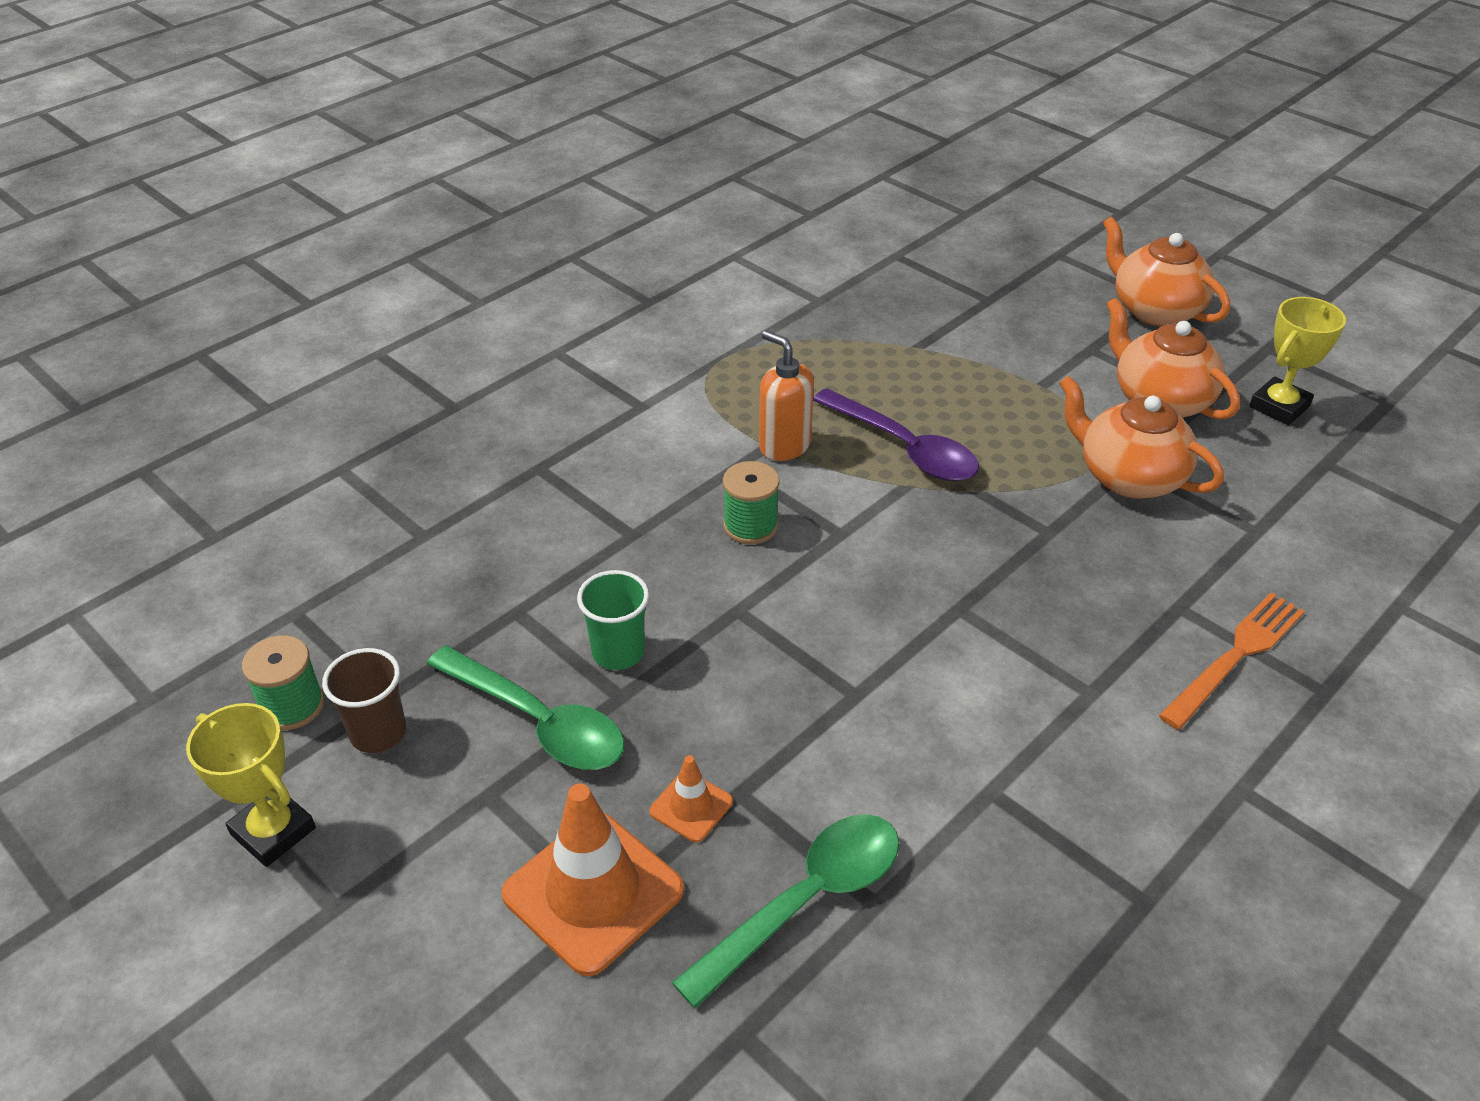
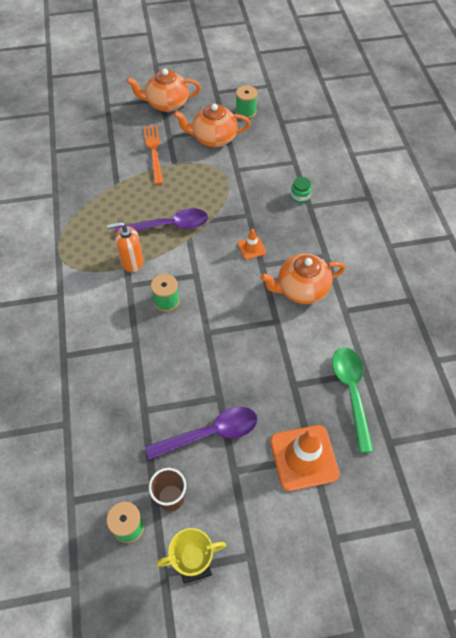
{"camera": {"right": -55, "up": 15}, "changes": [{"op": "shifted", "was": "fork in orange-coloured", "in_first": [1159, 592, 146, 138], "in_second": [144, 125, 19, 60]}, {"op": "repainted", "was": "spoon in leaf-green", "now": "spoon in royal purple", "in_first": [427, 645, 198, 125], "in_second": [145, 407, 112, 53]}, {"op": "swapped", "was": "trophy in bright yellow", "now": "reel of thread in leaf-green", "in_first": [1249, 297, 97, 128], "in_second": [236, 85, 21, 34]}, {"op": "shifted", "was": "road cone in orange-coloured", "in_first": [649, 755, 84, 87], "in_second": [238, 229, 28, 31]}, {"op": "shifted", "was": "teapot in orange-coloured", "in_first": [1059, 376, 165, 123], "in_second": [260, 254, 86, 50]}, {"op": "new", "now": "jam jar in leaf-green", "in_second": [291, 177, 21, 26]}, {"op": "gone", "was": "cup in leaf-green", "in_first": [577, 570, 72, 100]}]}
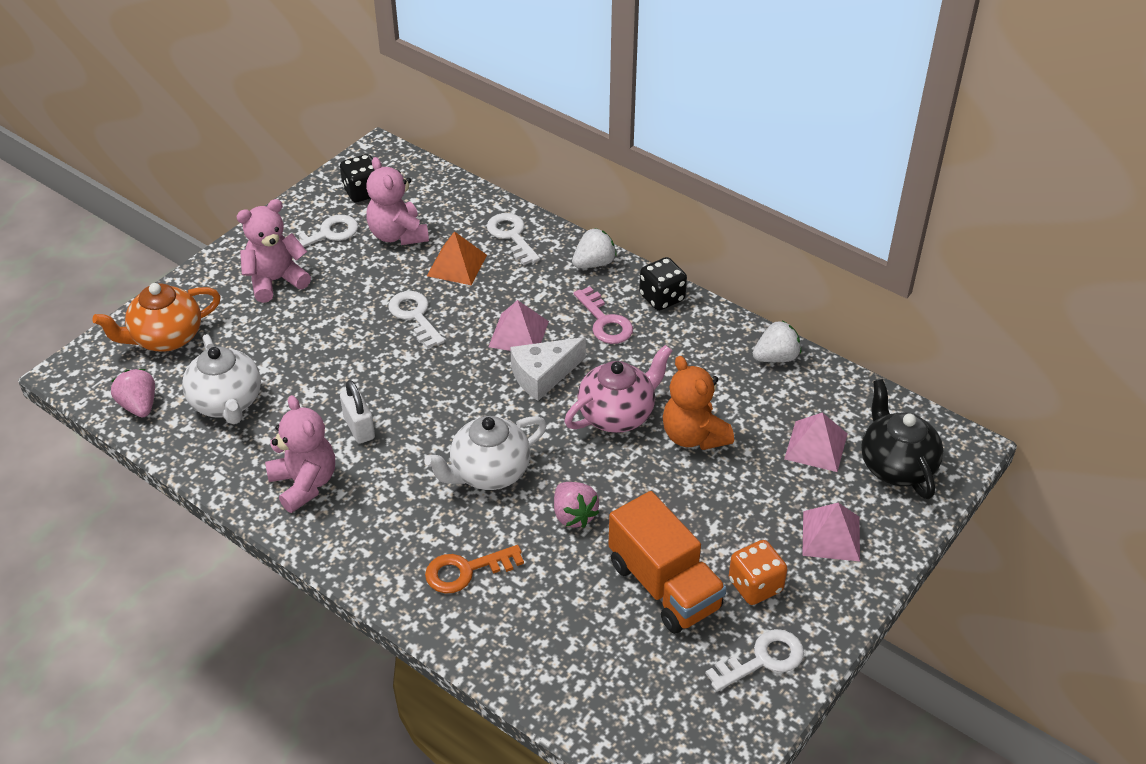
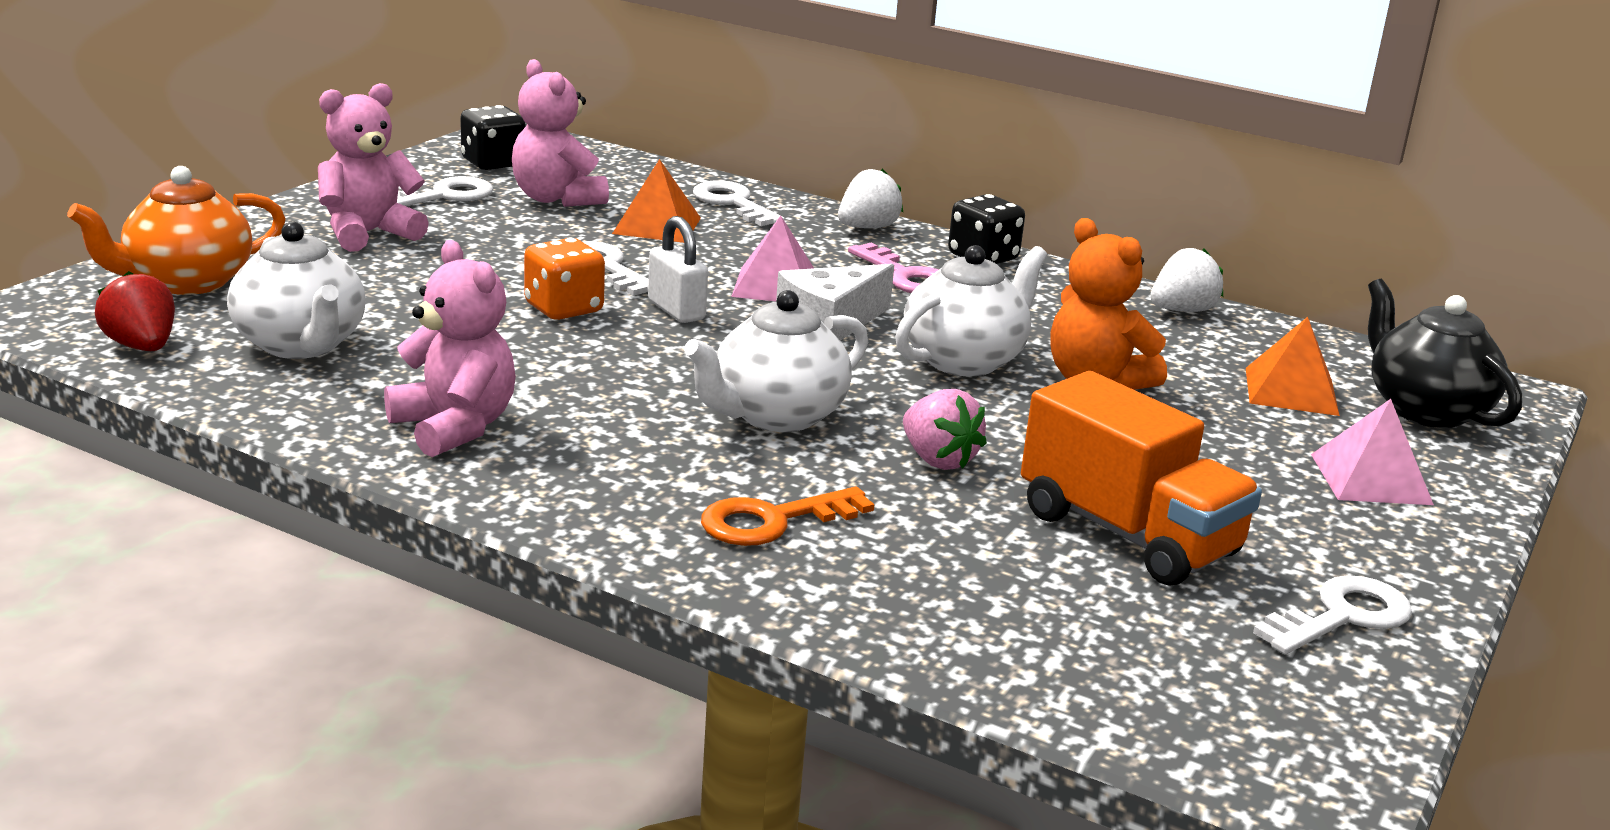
{"camera": {"right": -10, "up": -20}, "changes": [{"op": "repainted", "was": "toy strawberry in pink", "now": "toy strawberry in crimson", "in_first": [111, 369, 44, 48], "in_second": [95, 271, 80, 80]}, {"op": "shifted", "was": "dice in orange-coloured", "in_first": [729, 540, 58, 65], "in_second": [524, 238, 81, 82]}, {"op": "shifted", "was": "small lock in pure white", "in_first": [340, 380, 35, 64], "in_second": [648, 216, 60, 107]}, {"op": "repainted", "was": "teapot in pink", "now": "teapot in pure white", "in_first": [564, 345, 108, 88], "in_second": [895, 245, 152, 131]}, {"op": "repainted", "was": "solid pyramid in pink", "now": "solid pyramid in orange-coloured", "in_first": [784, 412, 64, 60], "in_second": [1246, 317, 94, 99]}]}
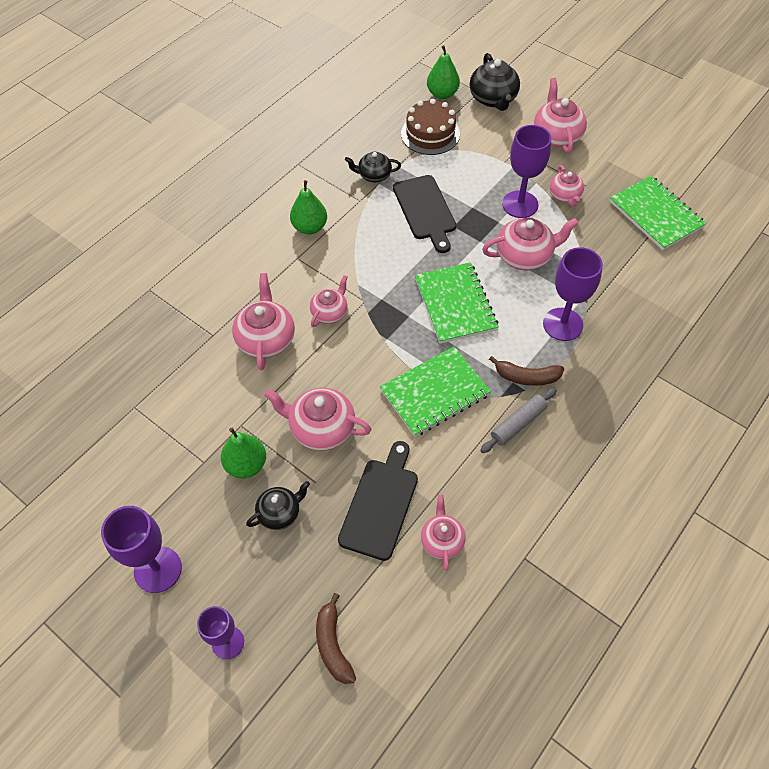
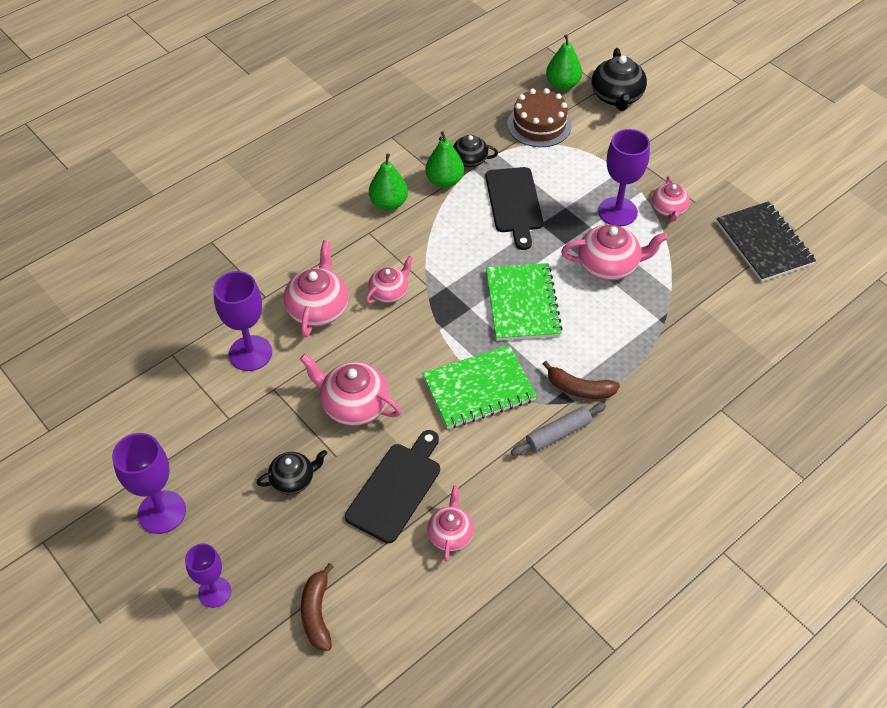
{"camera": {"right": 10, "up": -5}, "changes": [{"op": "shifted", "was": "goblet in royal purple", "in_first": [543, 247, 60, 94], "in_second": [213, 271, 59, 100]}, {"op": "shifted", "was": "toy pear in leaf-green", "in_first": [221, 427, 45, 52], "in_second": [425, 131, 39, 57]}, {"op": "repainted", "was": "notepad in leaf-green", "now": "notepad in jet-black", "in_first": [610, 176, 96, 74], "in_second": [716, 201, 100, 81]}, {"op": "gone", "was": "teapot in pink", "in_first": [534, 78, 53, 75]}]}
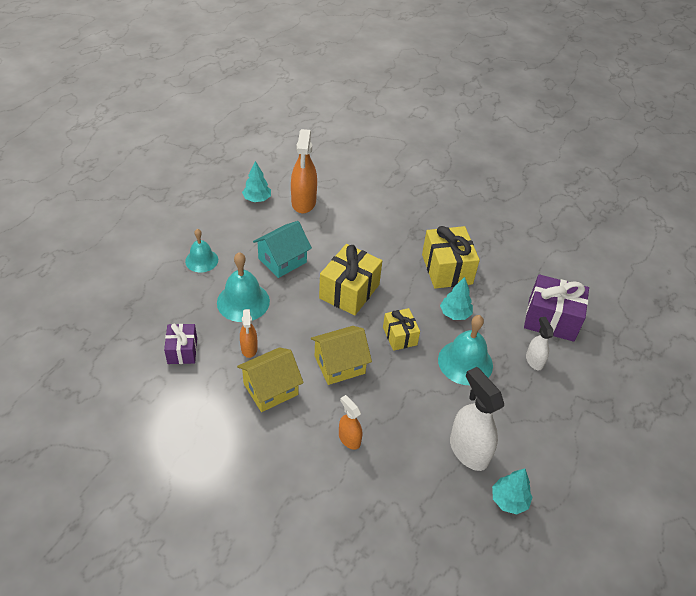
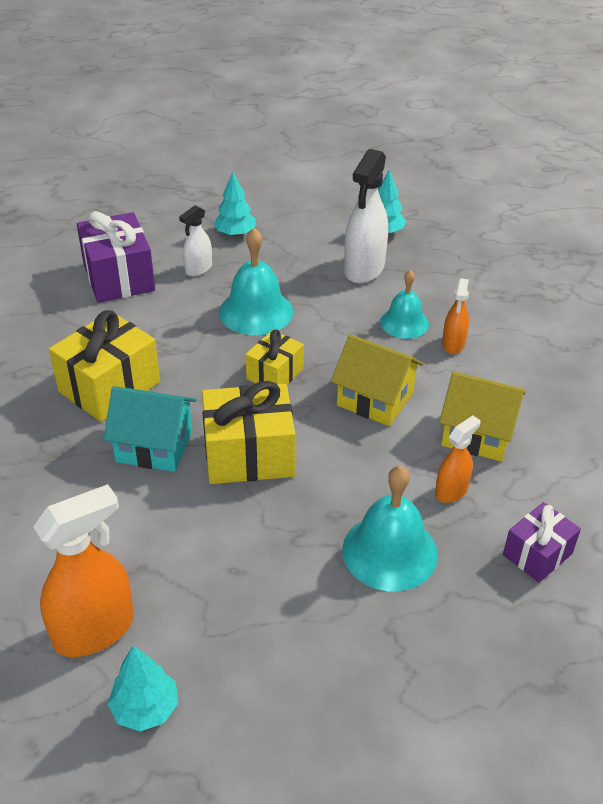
{"camera": {"right": -125, "up": -5}, "changes": [{"op": "shifted", "was": "cottage in turquoise", "in_first": [253, 221, 59, 57], "in_second": [104, 386, 92, 86]}, {"op": "shifted", "was": "fir tree in turquoise", "in_first": [440, 277, 33, 43], "in_second": [214, 172, 42, 65]}, {"op": "shifted", "was": "hand bell in turquoise", "in_first": [185, 229, 33, 43], "in_second": [380, 270, 49, 69]}]}
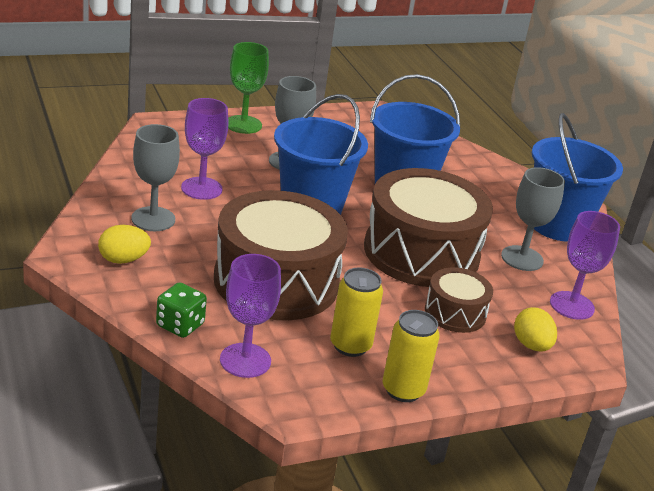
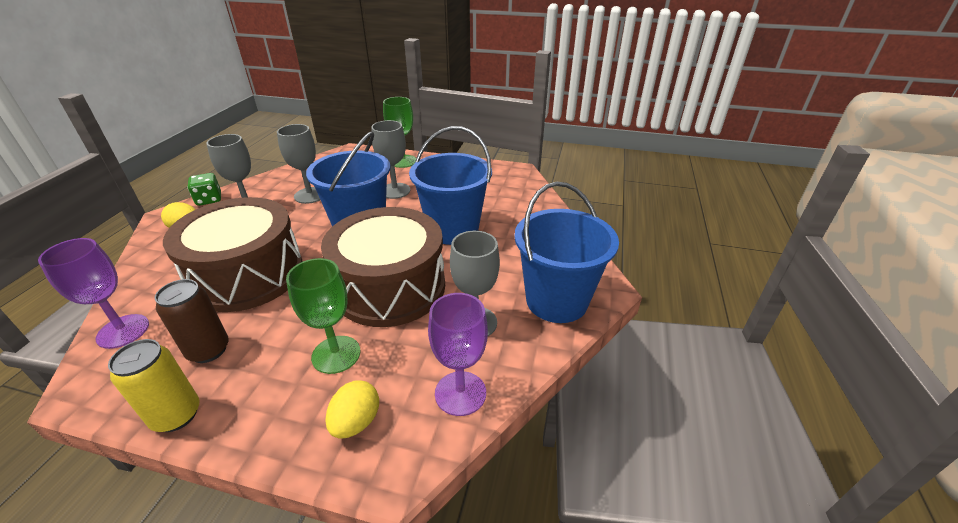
{"camera": {"right": 40, "up": 5}, "changes": [{"op": "repainted", "was": "can in bright yellow", "now": "can in russet", "in_first": [330, 267, 53, 90], "in_second": [155, 279, 74, 84]}, {"op": "shifted", "was": "dice in leaf-green", "in_first": [156, 282, 51, 56], "in_second": [188, 173, 33, 33]}, {"op": "repainted", "was": "goblet in royal purple", "now": "goblet in grey", "in_first": [181, 98, 48, 102], "in_second": [277, 124, 43, 80]}, {"op": "swapped", "was": "toy drum in russet", "now": "goblet in leaf-green", "in_first": [425, 267, 68, 66], "in_second": [286, 258, 75, 116]}]}
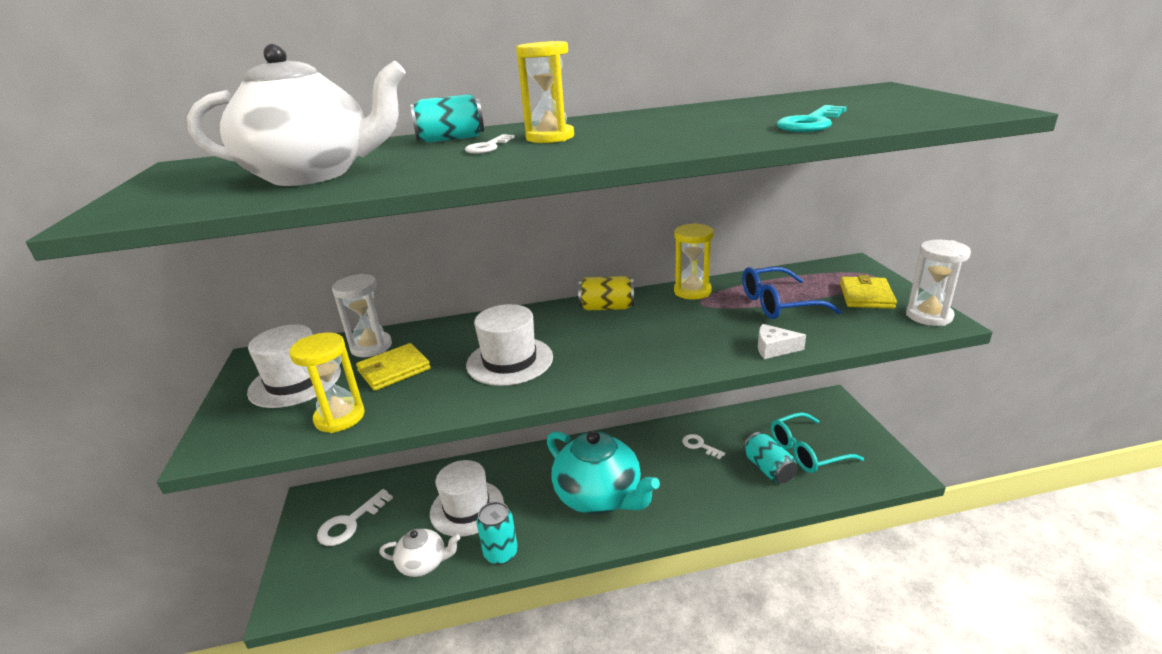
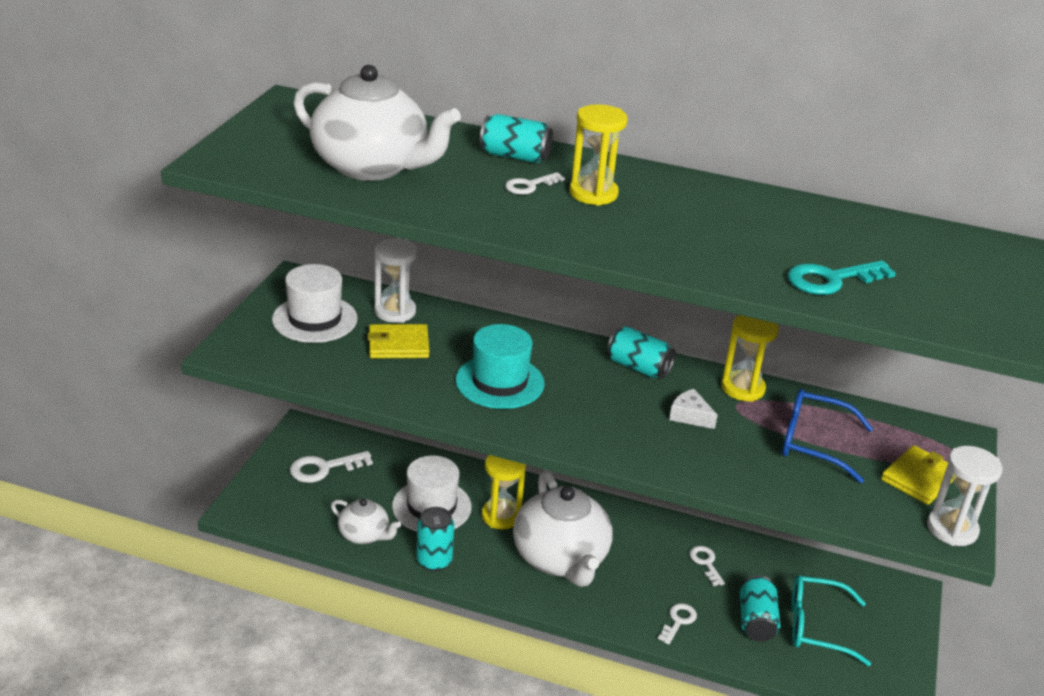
{"camera": {"right": 25, "up": 5}, "changes": [{"op": "repainted", "was": "tall hat in pure white", "now": "tall hat in turquoise", "in_first": [466, 304, 87, 82], "in_second": [455, 324, 90, 85]}, {"op": "shifted", "was": "sandglass in bright yellow", "in_first": [289, 333, 76, 100], "in_second": [482, 455, 44, 74]}, {"op": "repainted", "was": "teapot in turquoise", "now": "teapot in pure white", "in_first": [547, 431, 113, 83], "in_second": [513, 471, 99, 116]}, {"op": "repainted", "was": "can in bright yellow", "now": "can in turquoise", "in_first": [578, 276, 56, 34], "in_second": [607, 326, 69, 53]}, {"op": "new", "now": "latchkey in pure white", "in_second": [658, 603, 39, 41]}, {"op": "shifted", "was": "piece of cheese in pure white", "in_first": [758, 324, 48, 35], "in_second": [669, 389, 49, 40]}]}
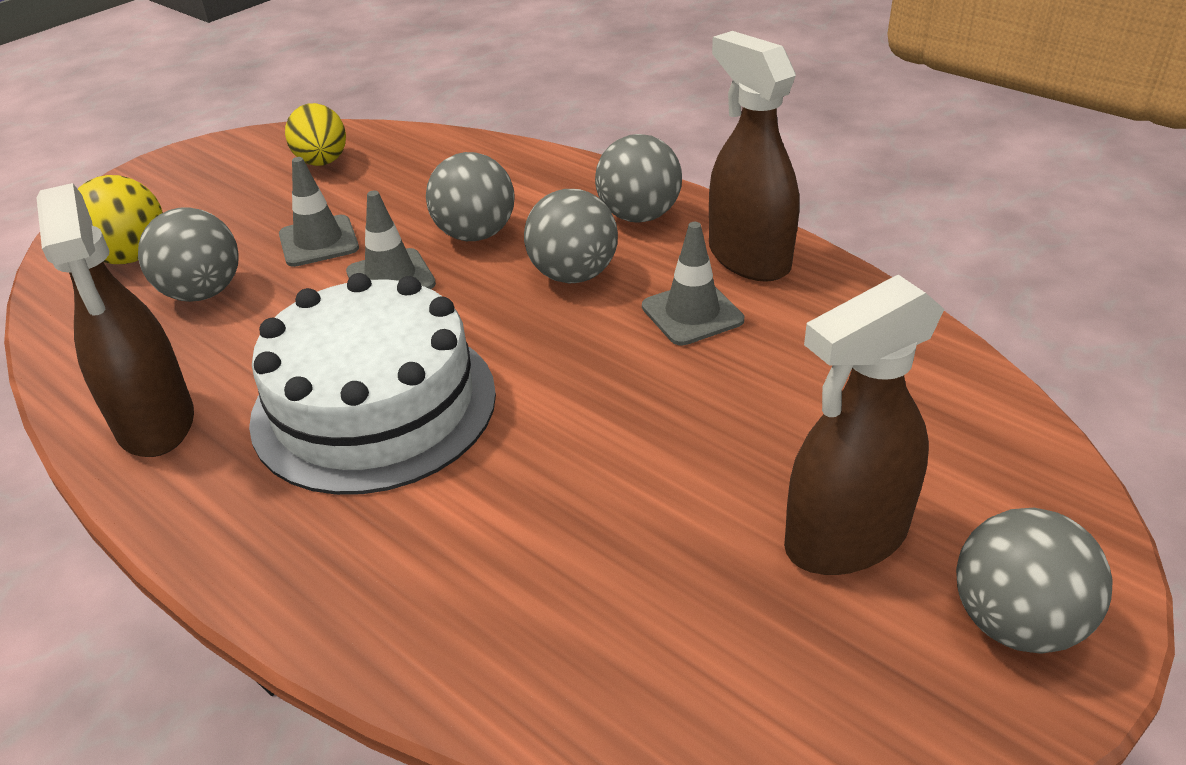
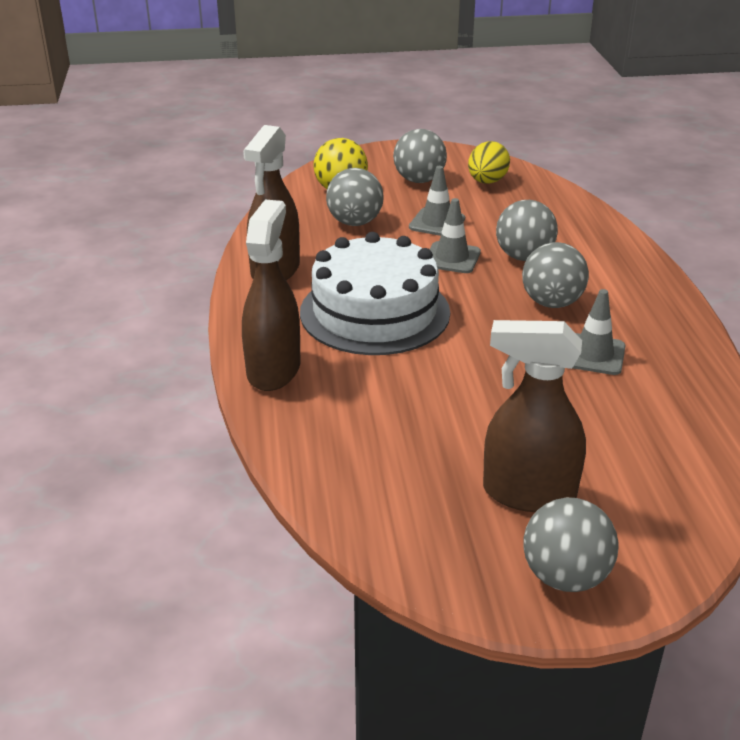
{"camera": {"right": 40, "up": -5}, "changes": [{"op": "shifted", "was": "spray bottle in russet", "in_first": [709, 31, 90, 251], "in_second": [242, 200, 58, 191]}, {"op": "shifted", "was": "ball in grey", "in_first": [595, 134, 87, 89], "in_second": [393, 129, 54, 54]}]}
